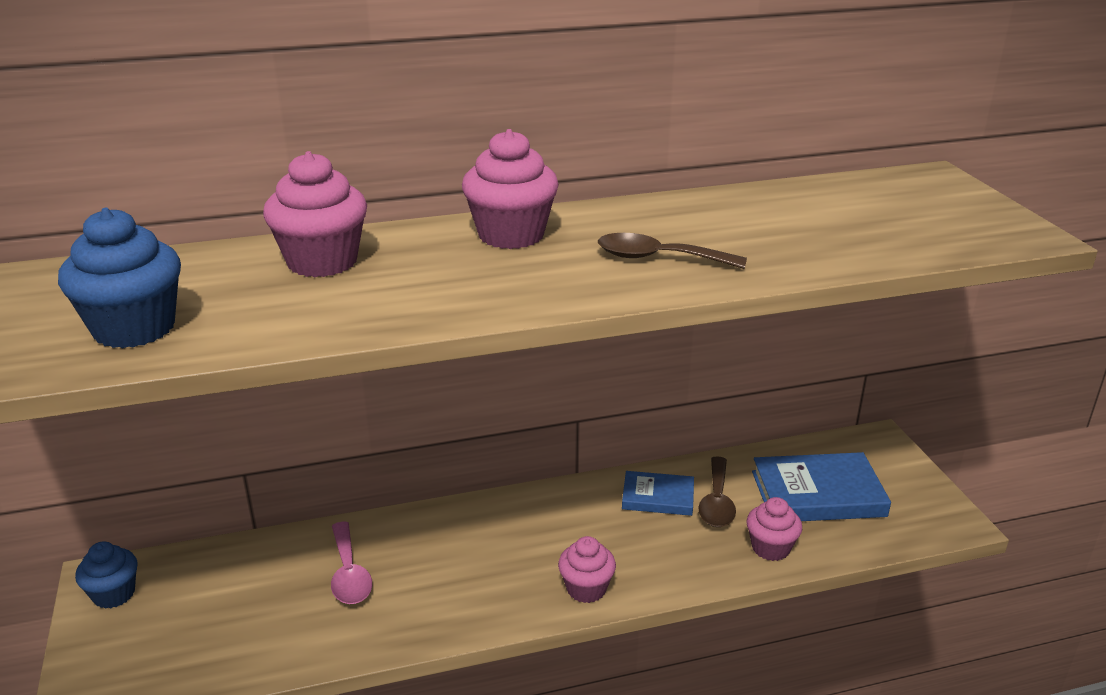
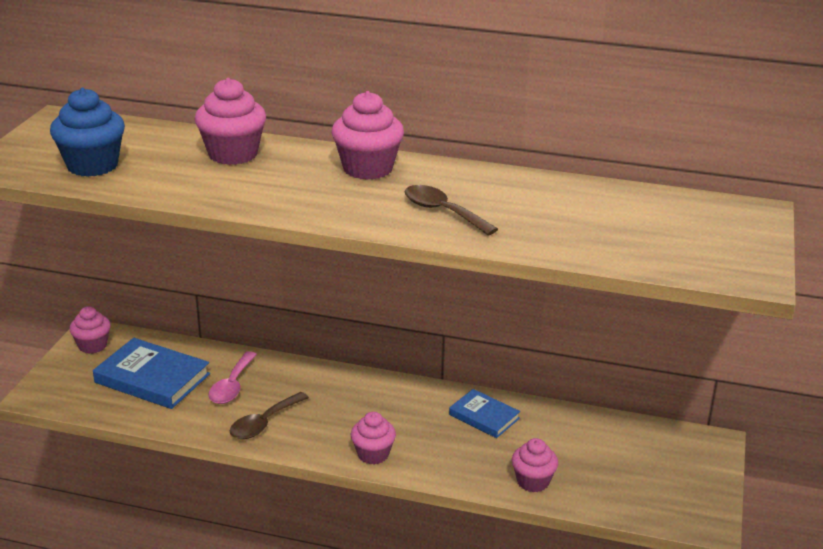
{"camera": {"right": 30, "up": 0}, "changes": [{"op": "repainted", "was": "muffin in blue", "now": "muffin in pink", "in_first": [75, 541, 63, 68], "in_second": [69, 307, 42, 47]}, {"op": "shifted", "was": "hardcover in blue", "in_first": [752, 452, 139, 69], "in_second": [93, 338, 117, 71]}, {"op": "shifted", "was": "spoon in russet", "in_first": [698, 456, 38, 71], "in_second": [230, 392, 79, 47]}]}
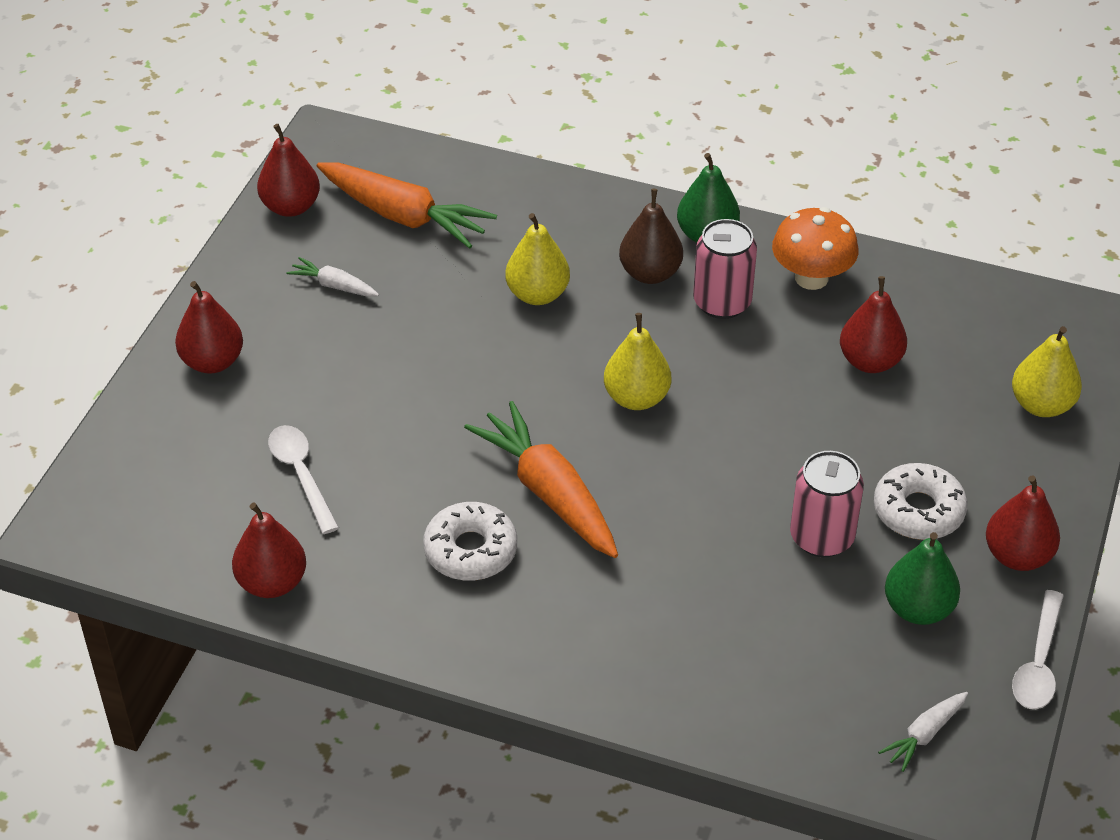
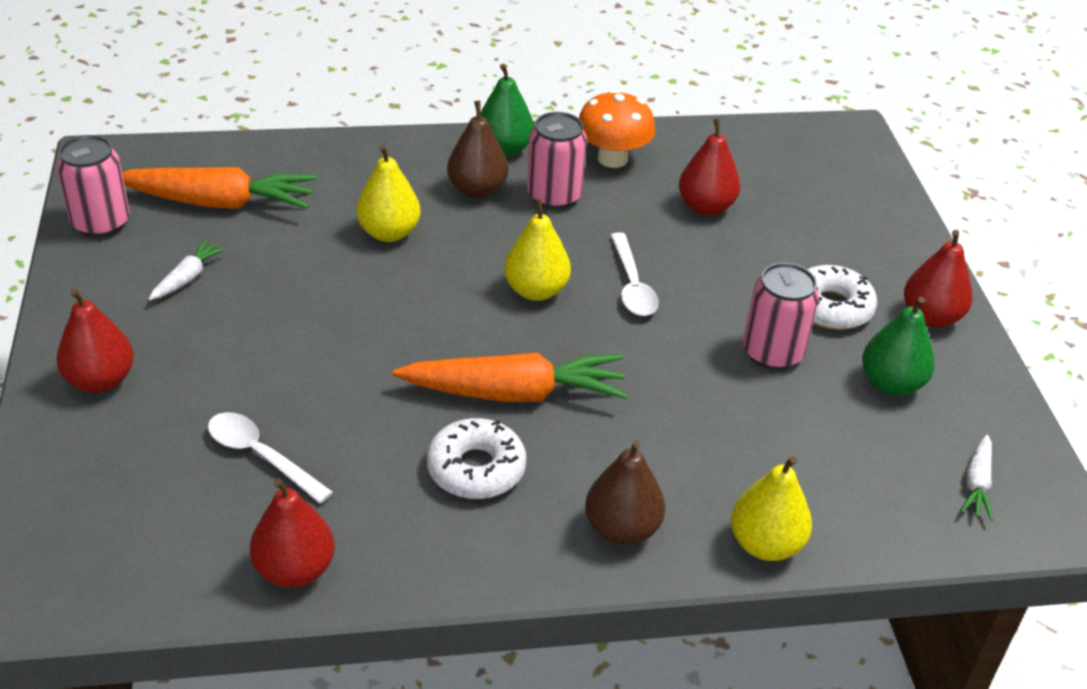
{"camera": {"right": -30, "up": -5}, "changes": [{"op": "swapped", "was": "toy pear in crimson", "now": "can in pink", "in_first": [257, 124, 63, 93], "in_second": [56, 135, 74, 102]}, {"op": "rotated", "was": "toy carrot in pure white", "in_first": [286, 257, 93, 40], "in_second": [149, 239, 78, 62], "clockwise": 120}, {"op": "rotated", "was": "toy carrot in orange-coloured", "in_first": [464, 401, 154, 157], "in_second": [393, 353, 234, 49], "clockwise": 150}, {"op": "new", "now": "toy pear in russet", "in_second": [585, 440, 80, 105]}, {"op": "shifted", "was": "spoon in pure white", "in_first": [1012, 590, 52, 119], "in_second": [610, 232, 49, 84]}, {"op": "shifted", "was": "toy pear in bright yellow", "in_first": [1012, 326, 70, 91], "in_second": [731, 456, 81, 105]}]}
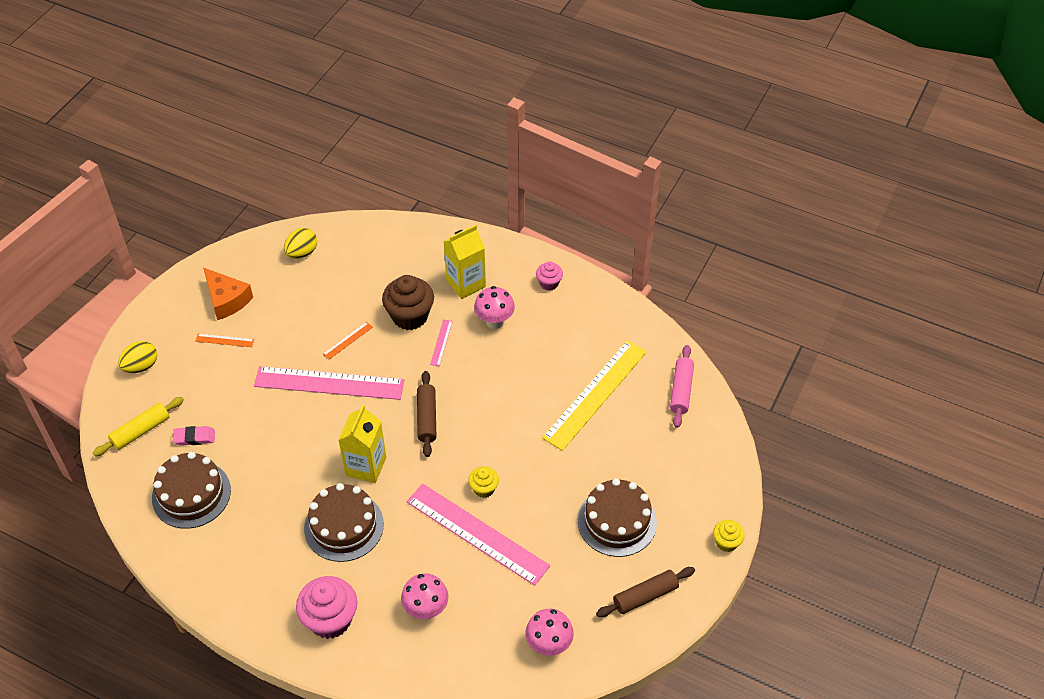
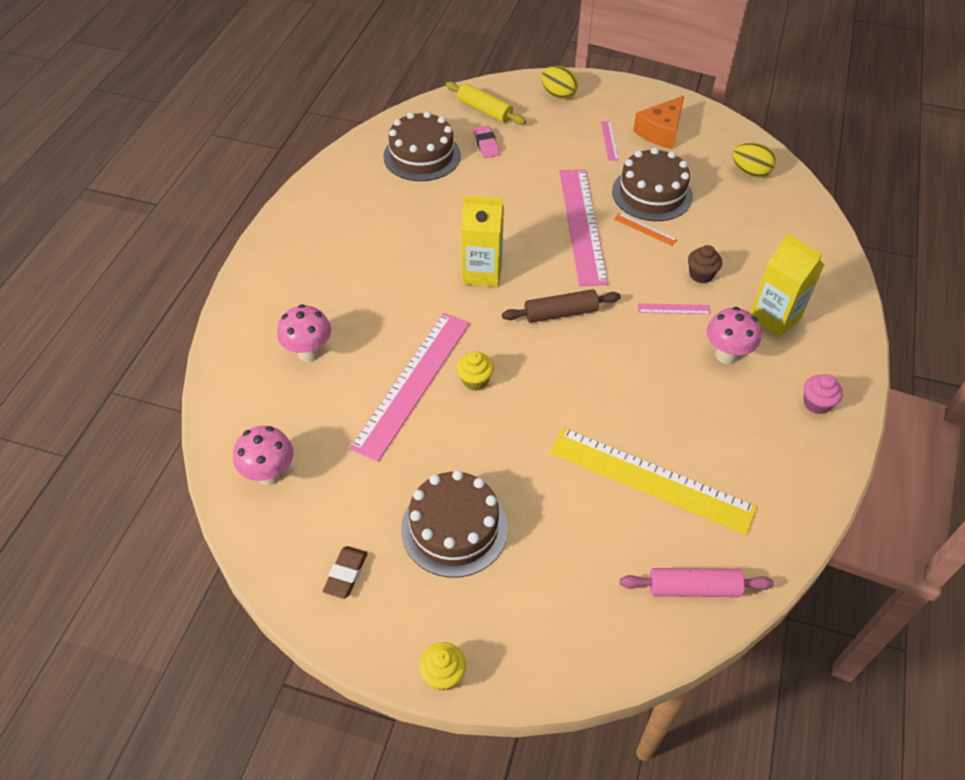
{"camera": {"right": 80, "up": 0}, "changes": [{"op": "swapped", "was": "dough roller in russet", "now": "gum eraser in russet", "in_first": [596, 567, 99, 50], "in_second": [323, 546, 45, 53]}, {"op": "repainted", "was": "measuring stick in orange-coloured", "now": "measuring stick in pink", "in_first": [195, 334, 59, 13], "in_second": [601, 121, 18, 40]}, {"op": "shifted", "was": "gateau in russet", "in_first": [304, 483, 80, 79], "in_second": [612, 147, 81, 74]}, {"op": "scaled", "was": "muffin in russet", "in_first": [382, 275, 52, 55], "in_second": [688, 245, 34, 38], "ratio": 0.54}, {"op": "gone", "was": "muffin in pink", "in_first": [296, 576, 61, 63]}]}
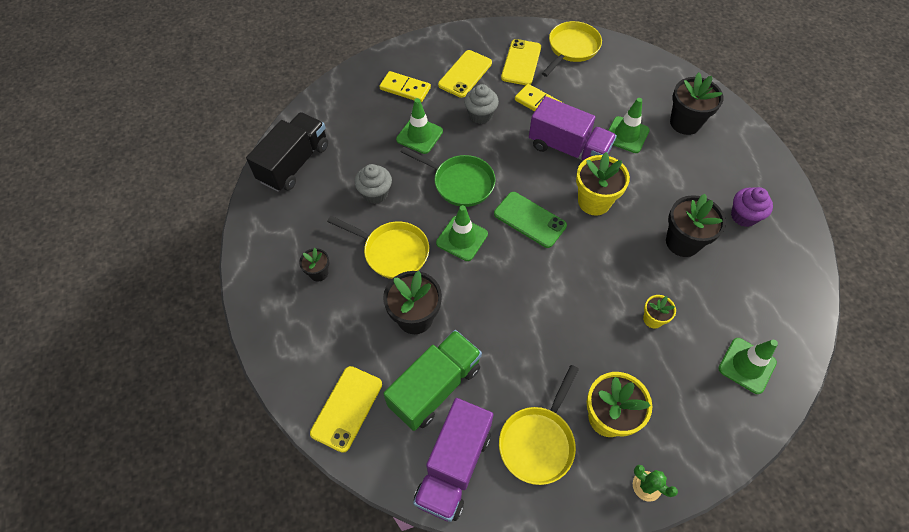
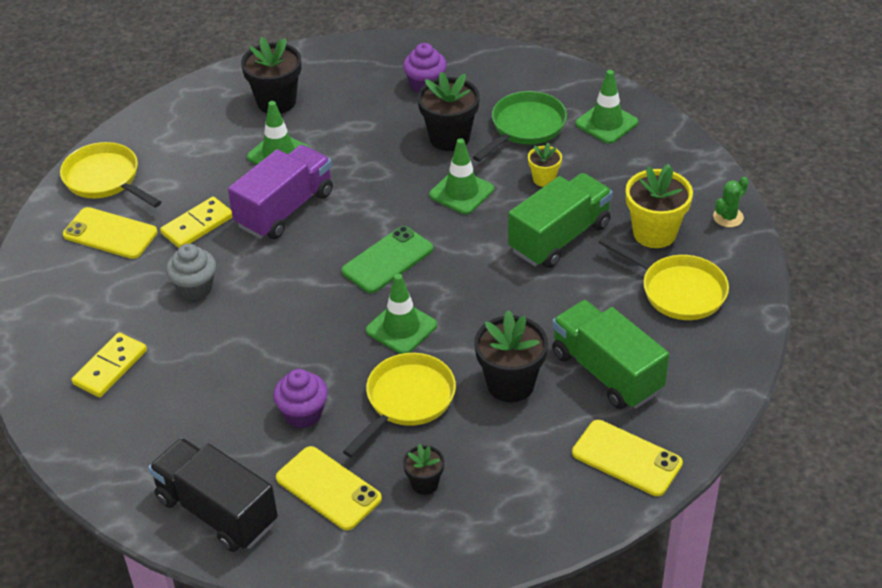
{"camera": {"right": -80, "up": -15}, "changes": [{"op": "repainted", "was": "muffin in grey", "now": "muffin in royal purple", "in_first": [355, 164, 37, 40], "in_second": [273, 369, 55, 59]}, {"op": "shifted", "was": "mobile phone in bright yellow", "in_first": [438, 50, 54, 48], "in_second": [276, 446, 106, 84]}, {"op": "shifted", "was": "road cone in leaf-green", "in_first": [396, 98, 47, 56], "in_second": [429, 138, 65, 76]}, {"op": "shifted", "was": "skillet in leaf-green", "in_first": [401, 147, 94, 60], "in_second": [473, 91, 94, 71]}, {"op": "new", "now": "truck in leaf-green", "in_second": [508, 173, 105, 95]}, {"op": "gone", "was": "truck in royal purple", "in_first": [413, 398, 80, 124]}, {"op": "gone", "was": "plant pot in bright yellow", "in_first": [576, 152, 54, 64]}]}
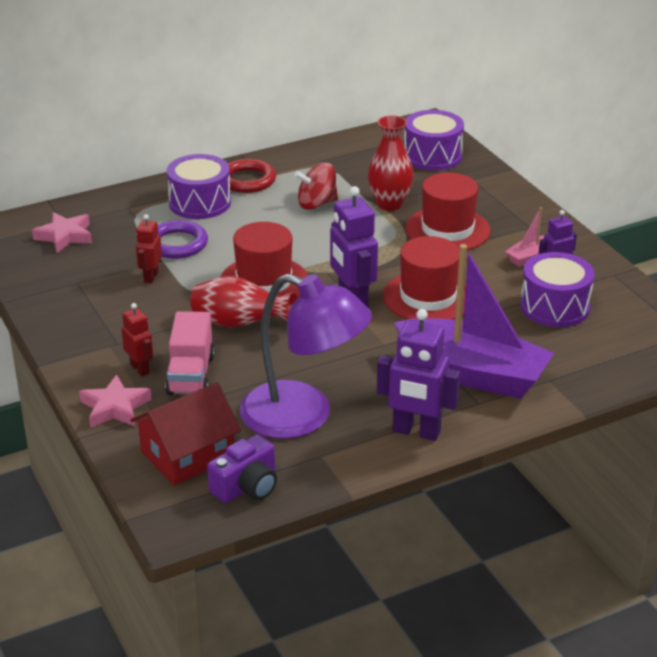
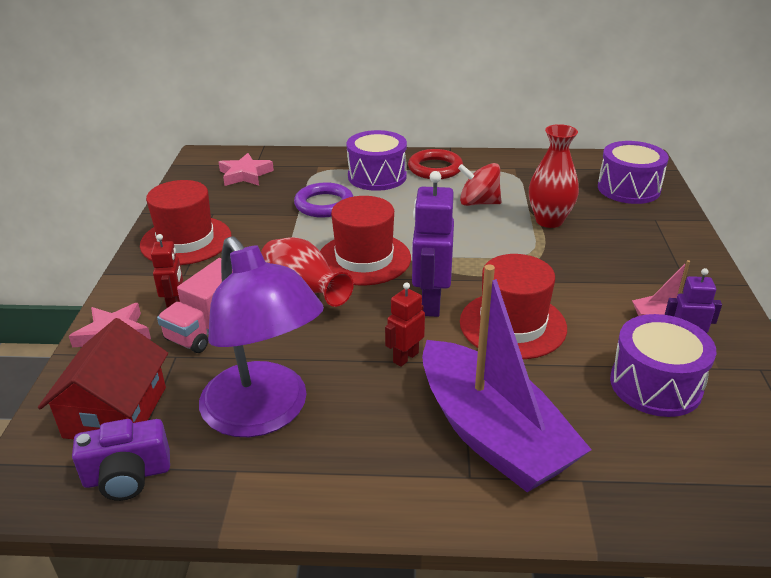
{"camera": {"right": 30, "up": 0}, "changes": [{"op": "rotated", "was": "cottage in crimson", "in_first": [131, 382, 110, 104], "in_second": [38, 318, 130, 121], "clockwise": -75}, {"op": "shifted", "was": "tall hat in crimson", "in_first": [405, 172, 85, 78], "in_second": [140, 180, 92, 85]}, {"op": "shifted", "was": "robot figure in crimson", "in_first": [136, 214, 26, 70], "in_second": [385, 282, 40, 85]}, {"op": "gone", "was": "robot figure in royal purple", "in_first": [377, 309, 83, 132]}]}
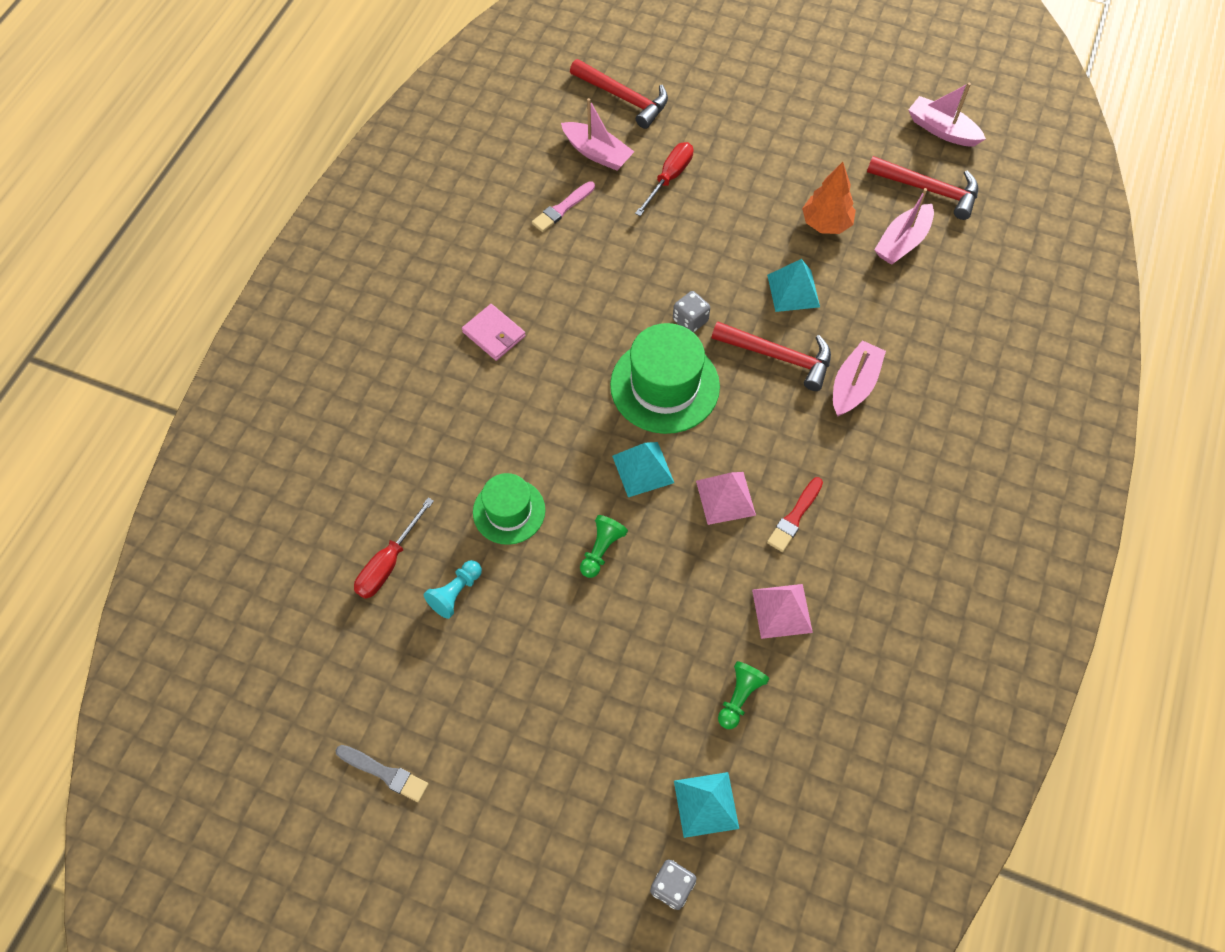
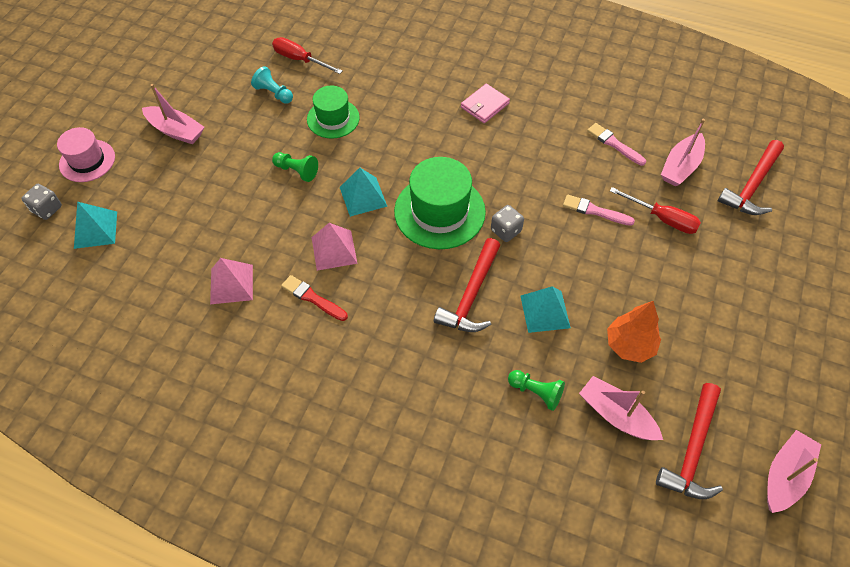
{"camera": {"right": 90, "up": -5}, "changes": [{"op": "new", "now": "tall hat in pink", "in_second": [57, 127, 58, 55]}, {"op": "shifted", "was": "sailboat in pink", "in_first": [833, 340, 53, 77], "in_second": [142, 84, 62, 60]}, {"op": "shifted", "was": "chess pawn in leaf-green", "in_first": [718, 661, 51, 68], "in_second": [508, 370, 57, 41]}, {"op": "new", "now": "paintbrush in pink", "in_second": [563, 194, 72, 32]}, {"op": "gone", "was": "paintbrush in grey", "in_first": [336, 745, 93, 57]}]}
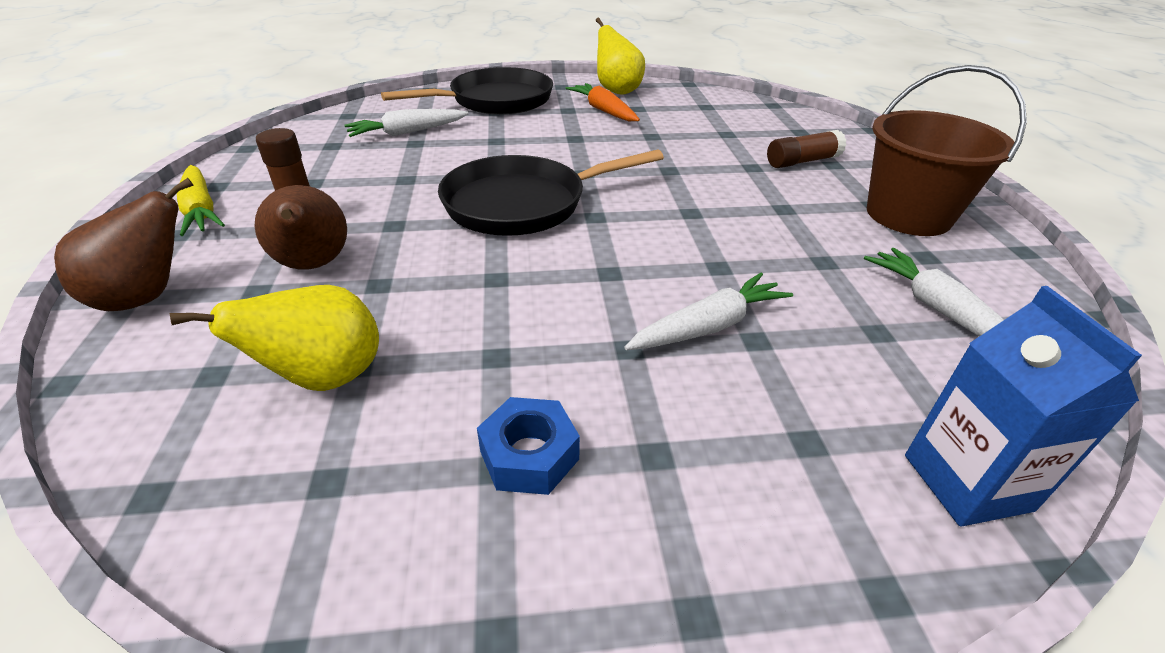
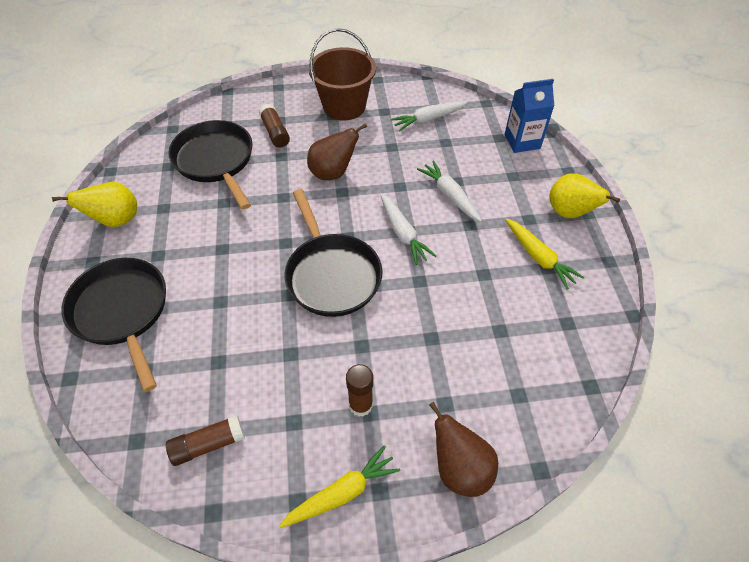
{"camera": {"right": -90, "up": 15}, "changes": [{"op": "new", "now": "glue in russet", "in_second": [166, 415, 79, 51]}, {"op": "new", "now": "skillet in jet-black", "in_second": [168, 120, 84, 90]}, {"op": "shifted", "was": "toy pear in russet", "in_first": [254, 185, 93, 85], "in_second": [307, 123, 60, 57]}, {"op": "shifted", "was": "toy carrot in pure white", "in_first": [344, 109, 125, 28], "in_second": [381, 194, 55, 71]}, {"op": "swapped", "was": "hexagon nut in blue", "now": "toy carrot in bright yellow", "in_first": [477, 397, 103, 98], "in_second": [506, 219, 78, 70]}, {"op": "shifted", "was": "toy pear in bright yellow", "in_first": [170, 285, 209, 106], "in_second": [549, 173, 71, 45]}, {"op": "gone", "was": "toy carrot in orange-coloured", "in_first": [565, 83, 75, 38]}]}
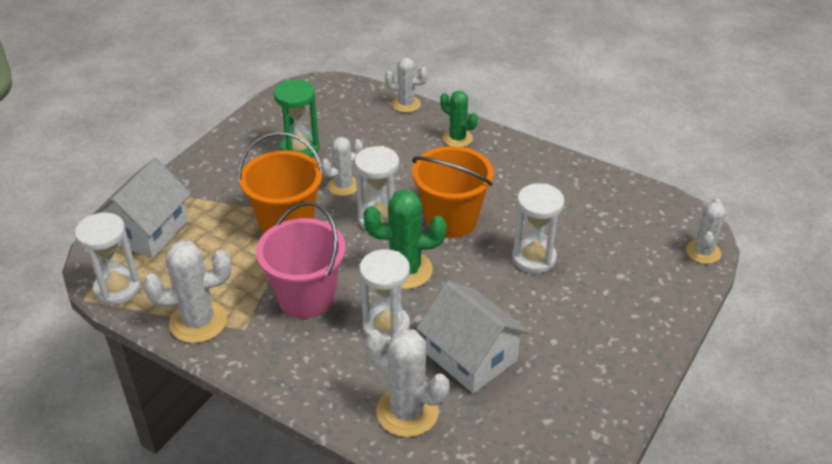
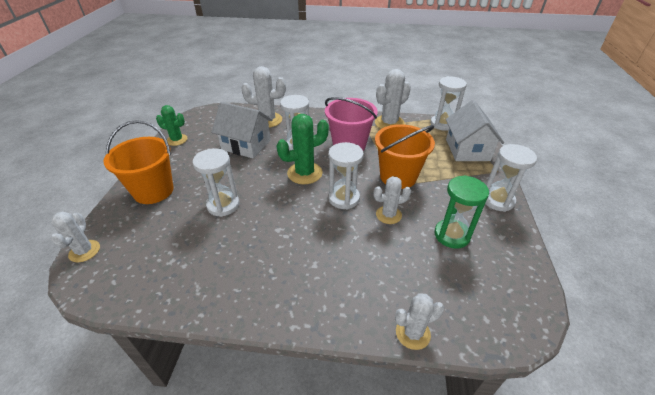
{"camera": {"right": 155, "up": 0}, "changes": [{"op": "shifted", "was": "bucket in orange-coloured", "in_first": [412, 146, 82, 92], "in_second": [103, 120, 70, 84]}, {"op": "shifted", "was": "prickly plant in leaf-green", "in_first": [440, 91, 38, 56], "in_second": [156, 105, 31, 41]}, {"op": "rotated", "was": "prickly plant in pure white", "in_first": [321, 137, 42, 59], "in_second": [374, 176, 37, 48], "clockwise": 45}, {"op": "new", "now": "sandglass in pure white", "in_second": [485, 144, 52, 68]}]}
